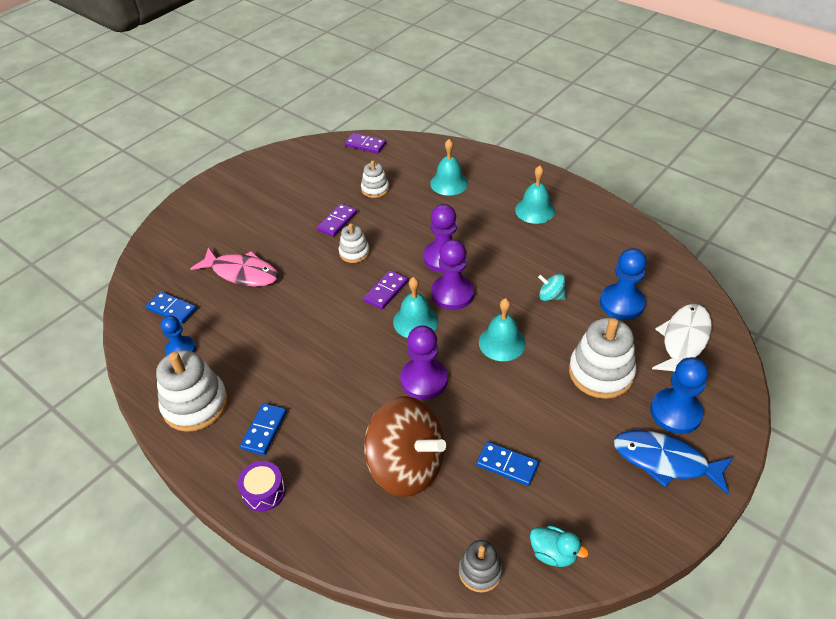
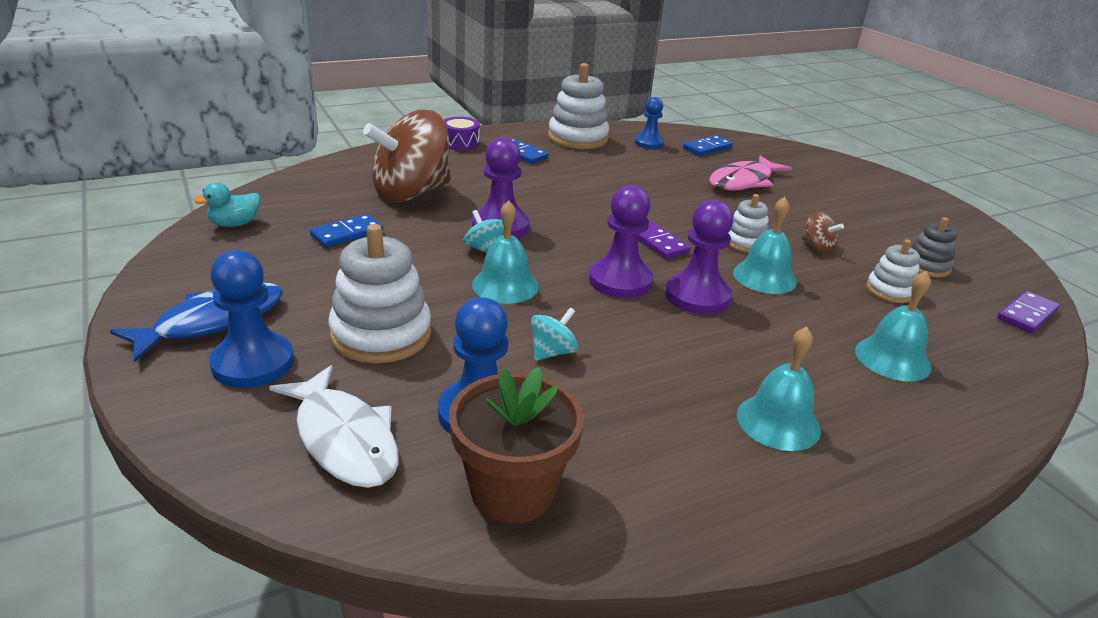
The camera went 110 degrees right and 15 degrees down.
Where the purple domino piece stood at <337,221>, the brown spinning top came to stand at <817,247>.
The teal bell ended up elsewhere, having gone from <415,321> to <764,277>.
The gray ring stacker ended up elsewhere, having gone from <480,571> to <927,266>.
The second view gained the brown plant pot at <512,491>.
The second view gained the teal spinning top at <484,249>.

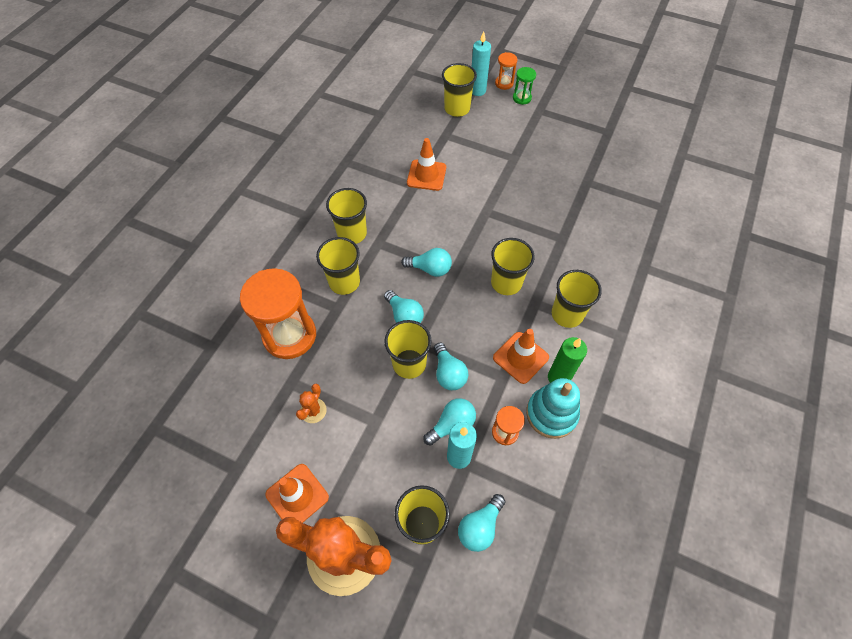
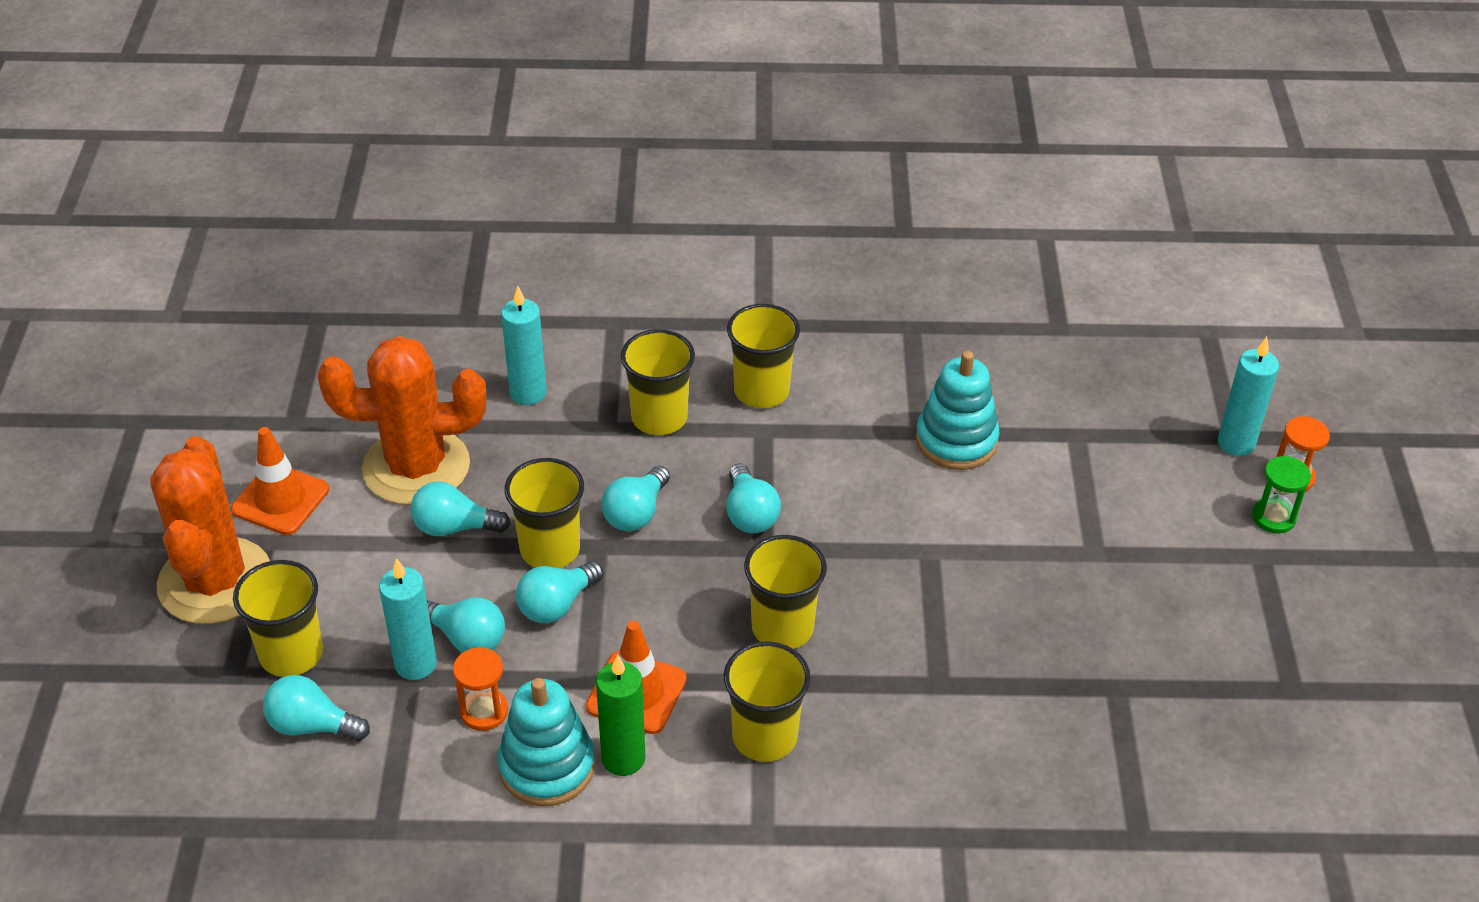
The camera went 65 degrees right and 15 degrees down.
Where the bright orange sandglass stood at <289,335>, the teal wax candle came to stand at <528,393>.
The size of the bright orange prickly plant at <313,411> changed by a factor of 2.48.
Where the bright orange road cone stood at <426,175>, the teal ring stacker came to stand at <956,441>.
The second view lost the golden beaker at <457,109>.
The second view gained the teal lightbulb at <454,527>.

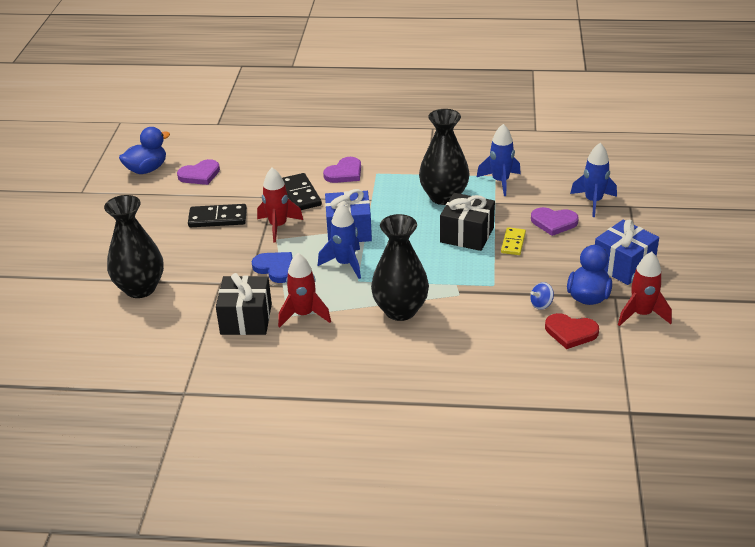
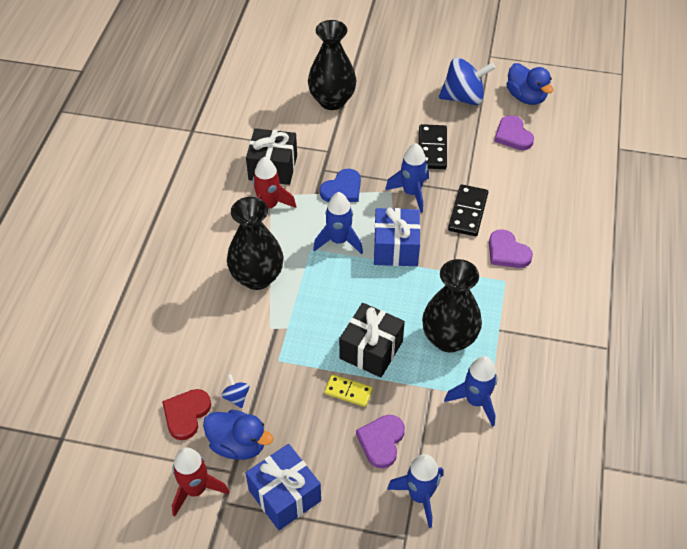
The camera went 95 degrees right and 15 degrees up.
What was the crimson toy rocket at <278,226> turned into the cobalt toy rocket at <411,193>.
The ebony domino piece at <300,194> ended up facing another way, 60 degrees counterclockwise from before.
The second view gained the cobalt spinning top at <463,97>.

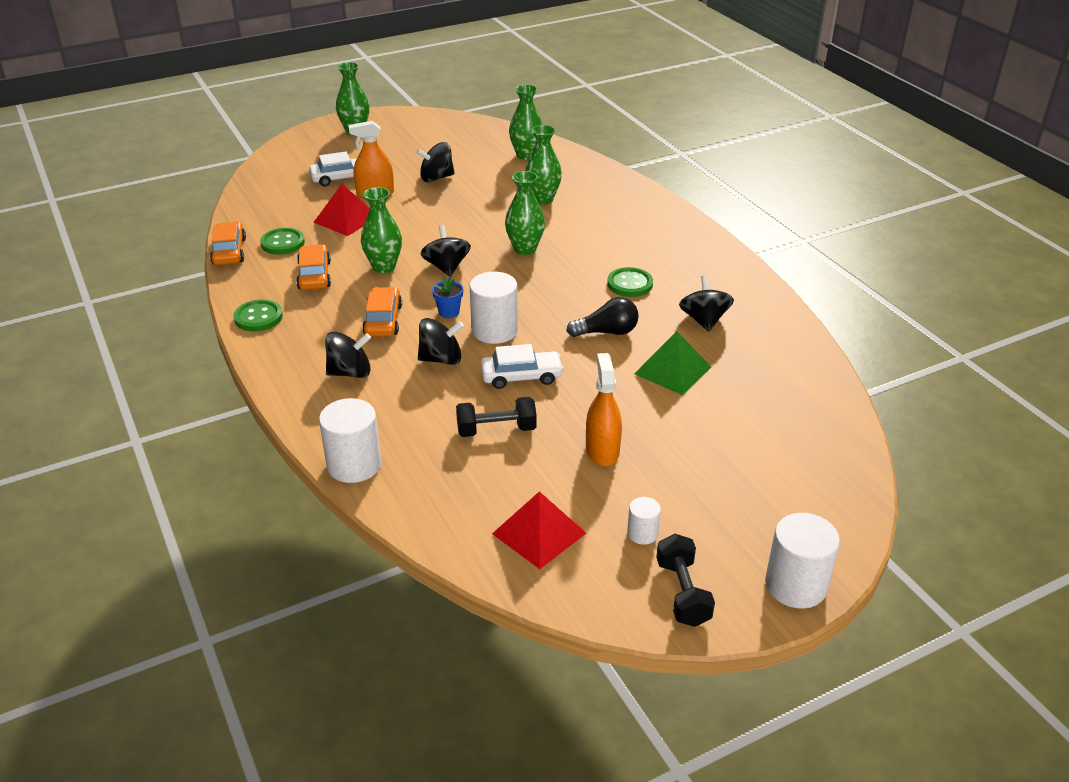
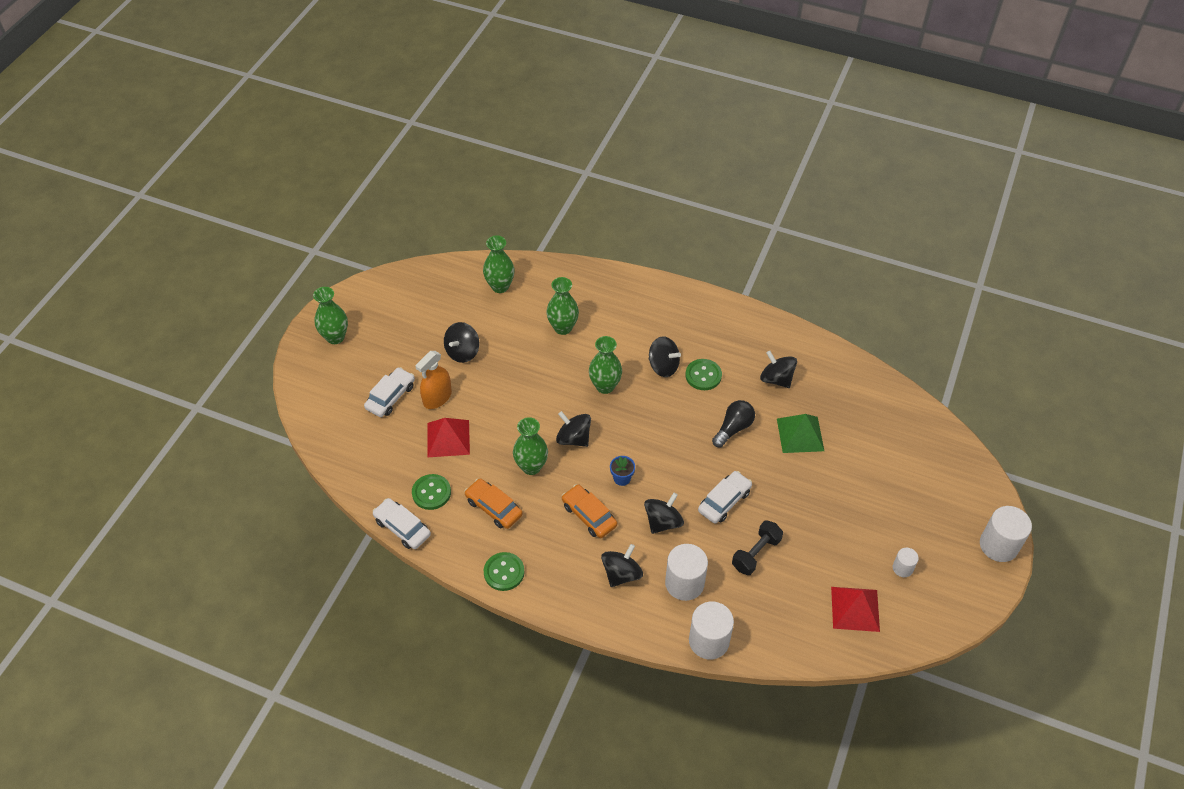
The camera went 40 degrees left and 15 degrees up.
What was the bright orange automobile at <229,251> turned into the pure white automobile at <402,528>.
The pure white cylinder ended up elsewhere, having gone from <494,330> to <684,583>.
The second view lost the bright orange spray bottle at <602,450>.
The second view lost the ebony hand weight at <682,593>.
The second view gained the ebony spinning top at <663,366>.

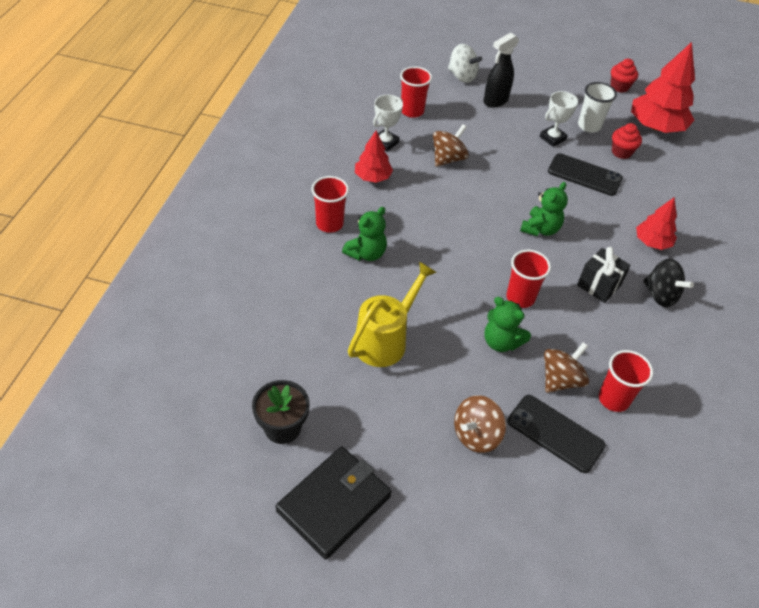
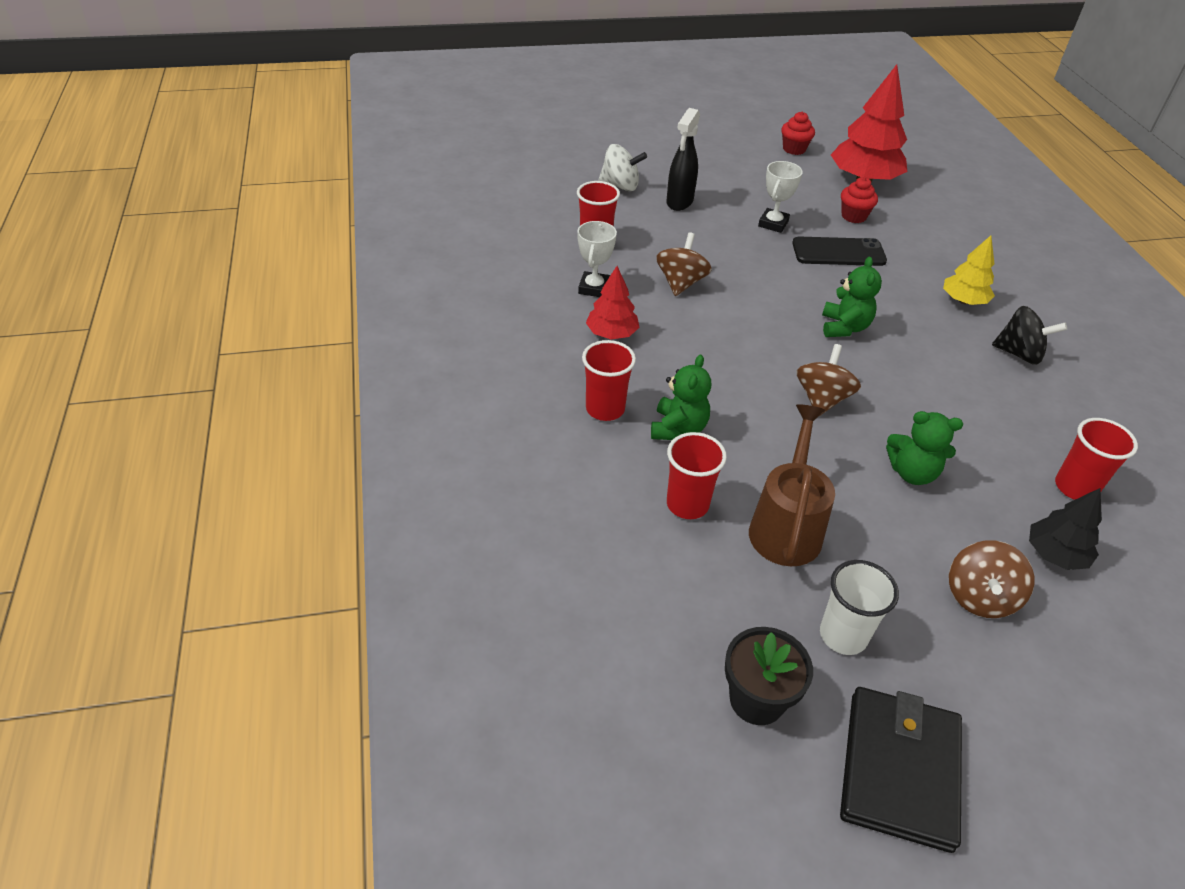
The camera went 25 degrees left and 5 degrees down.
What was the golden sprinkling can at <386,339> turned into the brown sprinkling can at <786,526>.
The crimson beaker ended up elsewhere, having gone from <520,298> to <687,504>.
Where the ebony phone stood at <555,433>, the ebony fir tree came to stand at <1055,554>.
The brown spinning top ended up elsewhere, having gone from <560,380> to <822,399>.
The second view lost the ebony wrapped gift at <598,285>.
The pure white beaker ended up elsewhere, having gone from <589,126> to <843,635>.
What was the crimson fir tree at <652,242> turned into the golden fir tree at <963,301>.

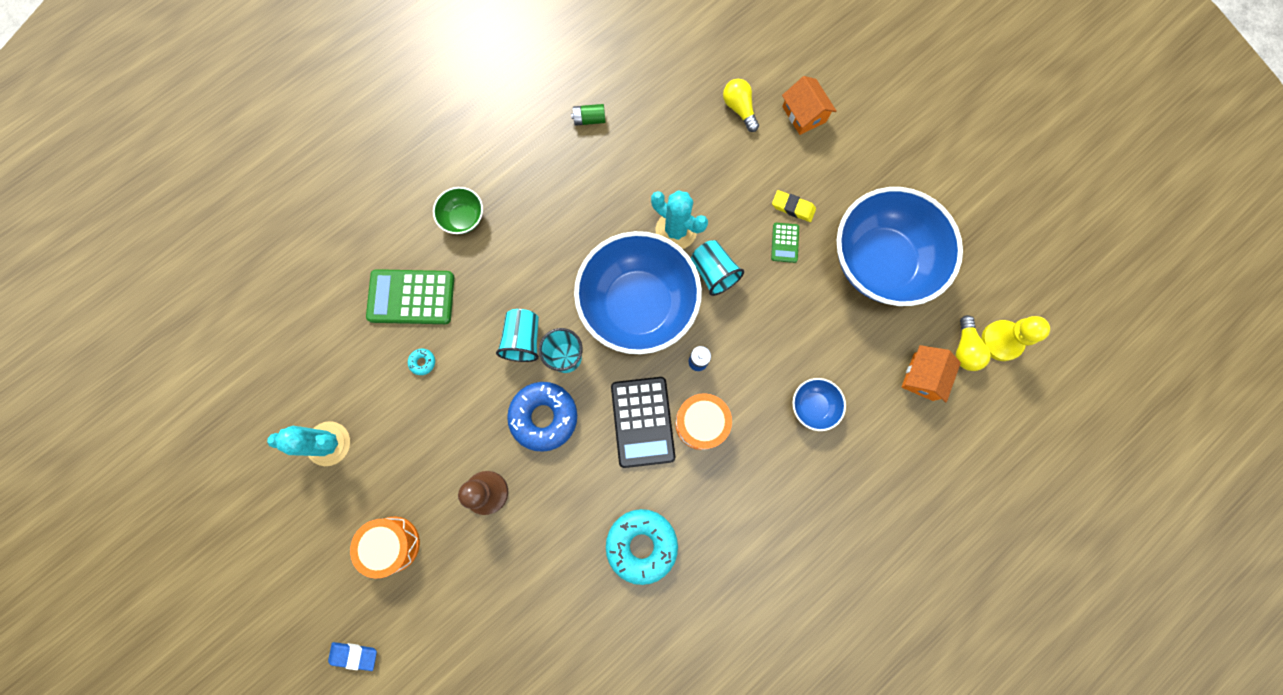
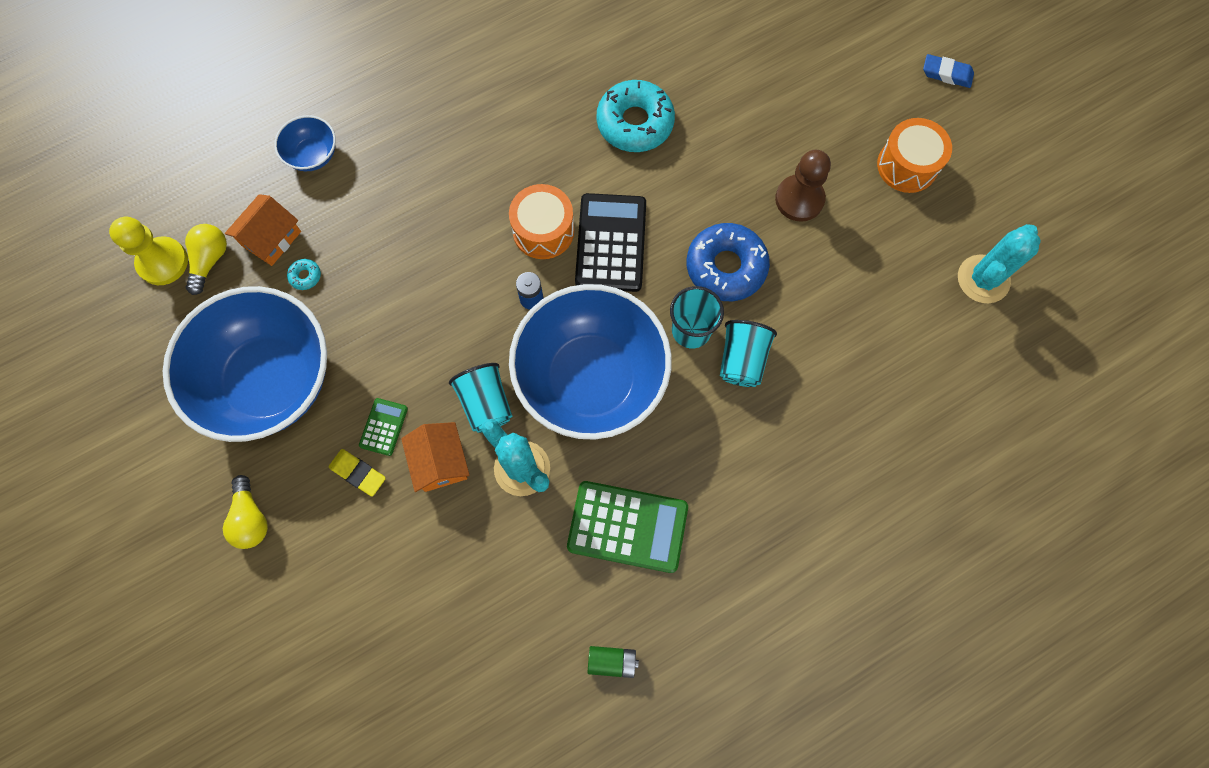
The camera went 170 degrees left and 5 degrees down.
The teal prickly plant at <328,443> ended up facing another way, 60 degrees counterclockwise from before.
The green calculator ended up elsewhere, having gone from <411,297> to <627,527>.
The teal donut ended up elsewhere, having gone from <422,362> to <305,276>.
The second view lost the green serving bowl at <463,218>.
The golden lightbulb ended up elsewhere, having gone from <739,109> to <251,518>.
The bright orange cottage ended up elsewhere, having gone from <804,114> to <440,462>.
The cobalt serving bowl ended up elsewhere, having gone from <813,406> to <313,155>.

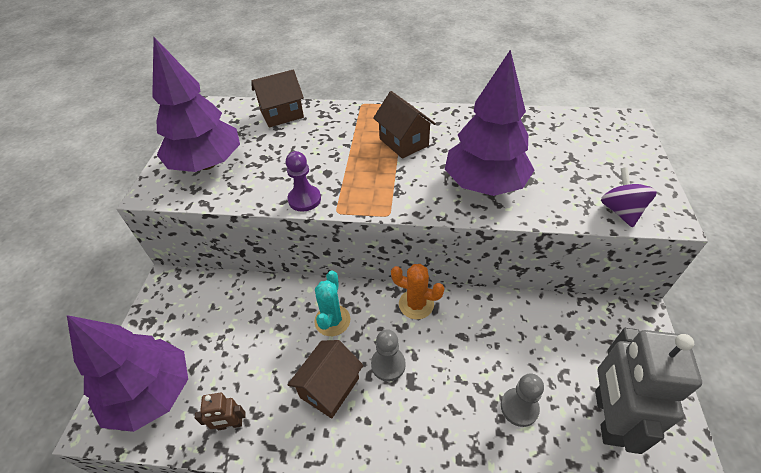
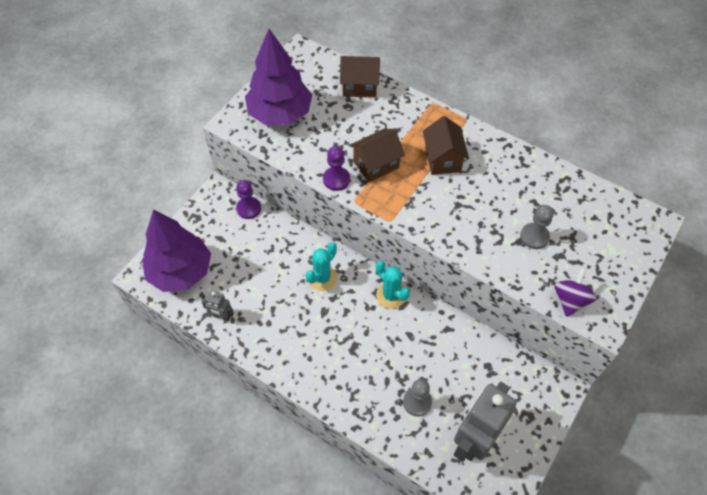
The camera went 25 degrees right and 10 degrees up.
What was the brown toy robot at <230,424> turned into the gray toy robot at <222,316>.
The brown cottage ended up elsewhere, having gone from <329,388> to <376,165>.
The gray chess pawn ended up elsewhere, having gone from <388,365> to <534,237>.
What was the bright orange prickly plant at <416,304> turned into the teal prickly plant at <391,295>.
The second view lost the purple fir tree at <484,184>.
The second view gained the purple chess pawn at <248,208>.

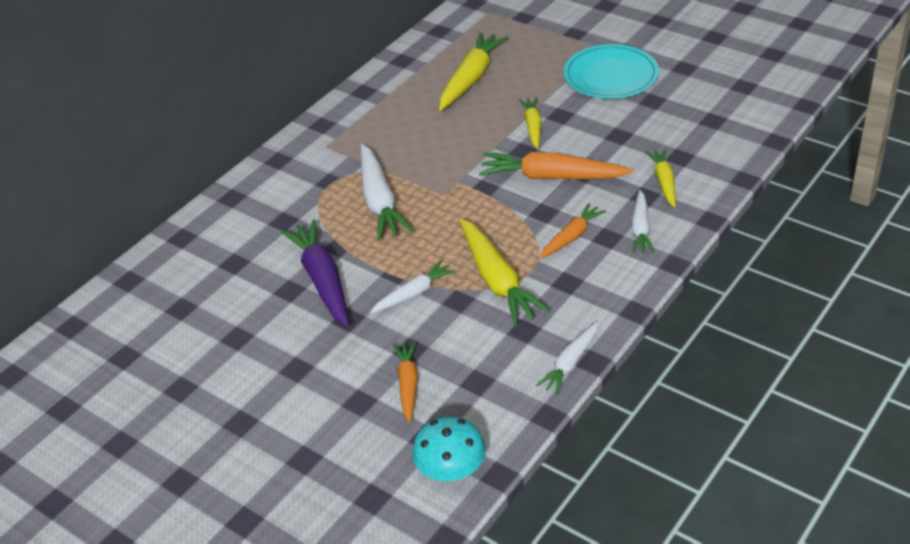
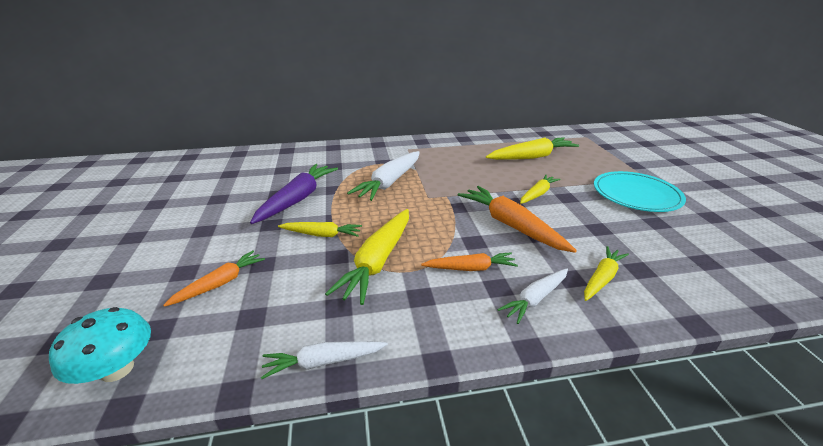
The camera went 40 degrees right and 10 degrees down.
What was the pure white carrot at <413,294> turned into the golden carrot at <321,235>.

